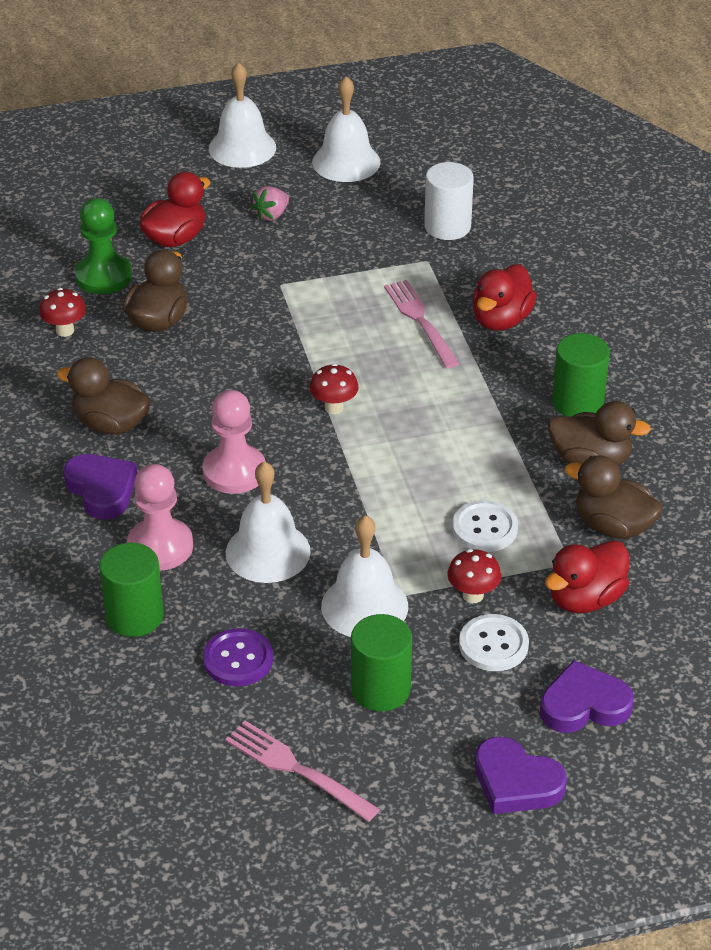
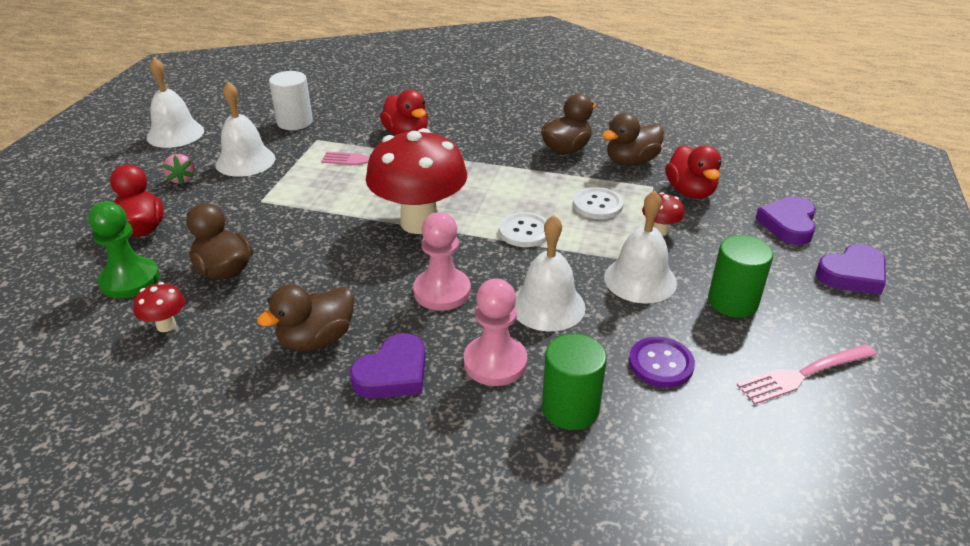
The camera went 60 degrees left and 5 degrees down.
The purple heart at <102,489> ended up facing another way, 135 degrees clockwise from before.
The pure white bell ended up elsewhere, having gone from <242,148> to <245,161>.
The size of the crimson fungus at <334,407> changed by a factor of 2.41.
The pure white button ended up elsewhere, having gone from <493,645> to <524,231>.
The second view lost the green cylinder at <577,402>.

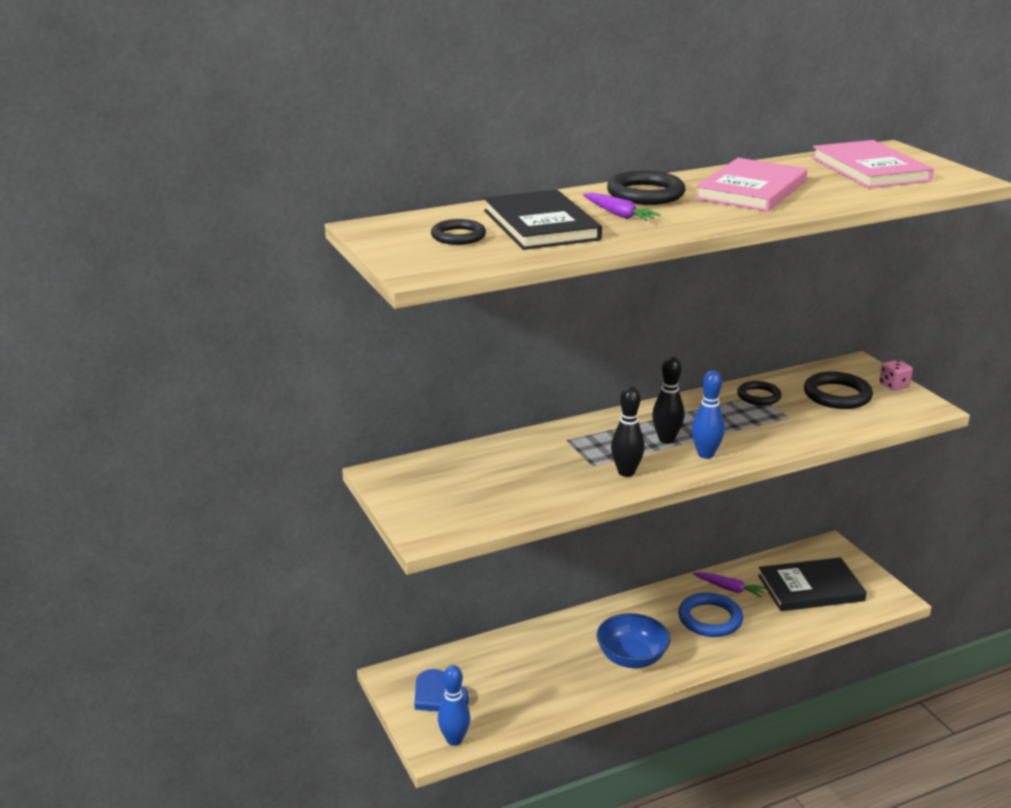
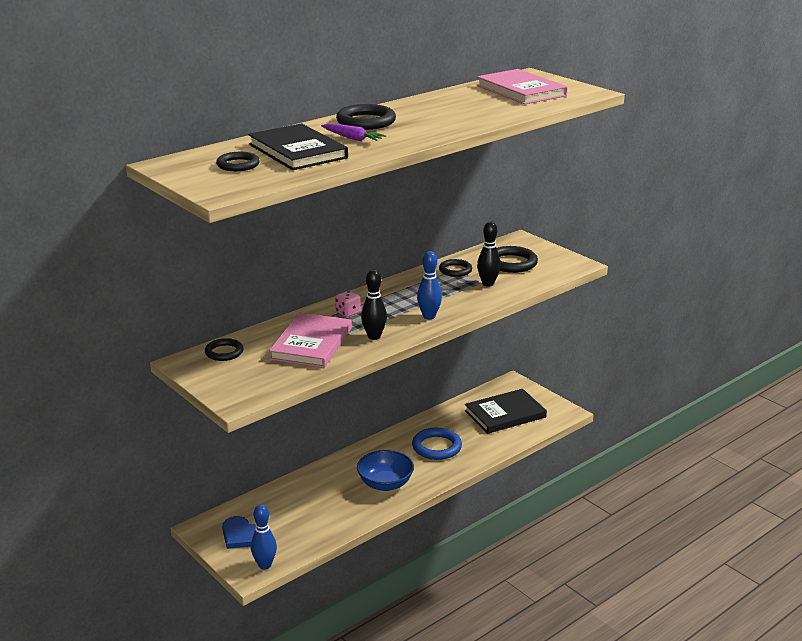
The camera went 15 degrees left and 0 degrees up.
The ebony tenpin ended up elsewhere, having gone from <666,439> to <488,284>.
The second view lost the purple carrot at <729,589>.
The pink hardback ended up elsewhere, having gone from <752,190> to <311,343>.
The pink die ended up elsewhere, having gone from <894,385> to <348,312>.
The second view gained the ebony torus at <224,352>.

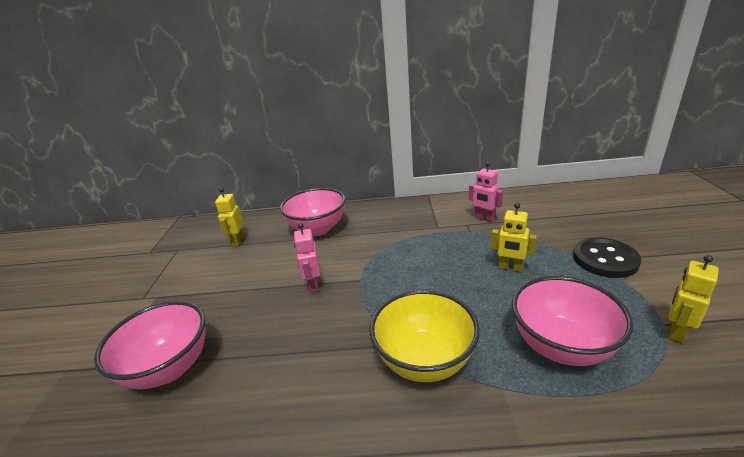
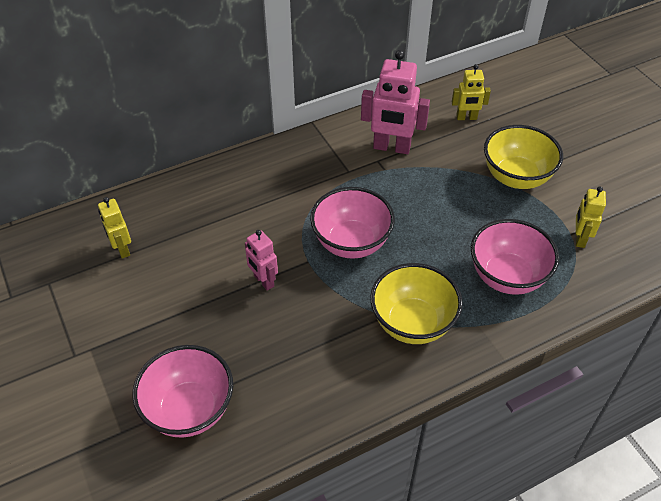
The camera went 30 degrees left and 20 degrees up.
The pink serving bowl ended up elsewhere, having gone from <318,229> to <351,243>.
The size of the pink toy robot at <484,218> changed by a factor of 1.73.
The golden toy robot ended up elsewhere, having gone from <510,268> to <466,118>.
Where the ebony button stood at <605,259>, the golden serving bowl came to stand at <516,177>.

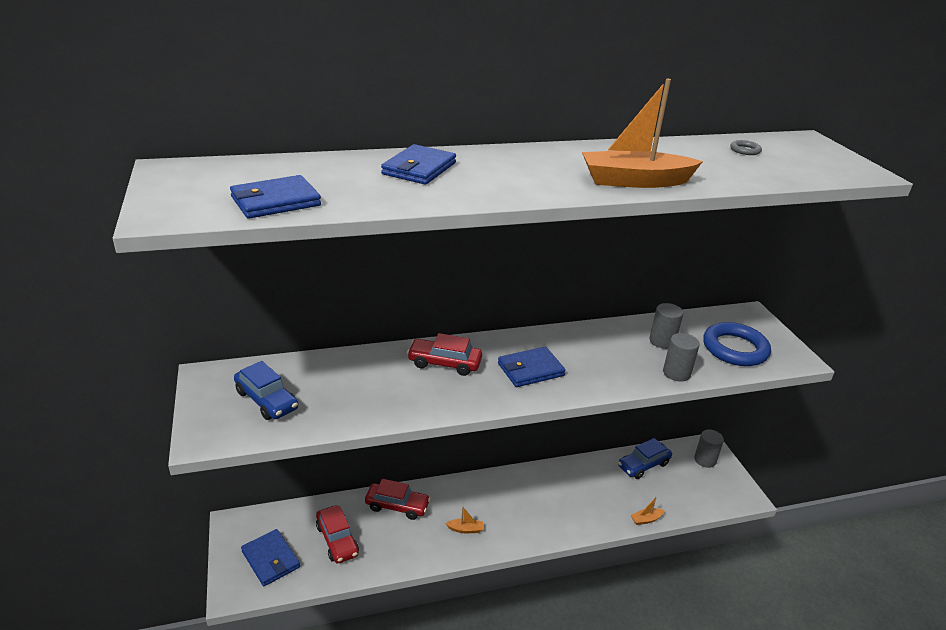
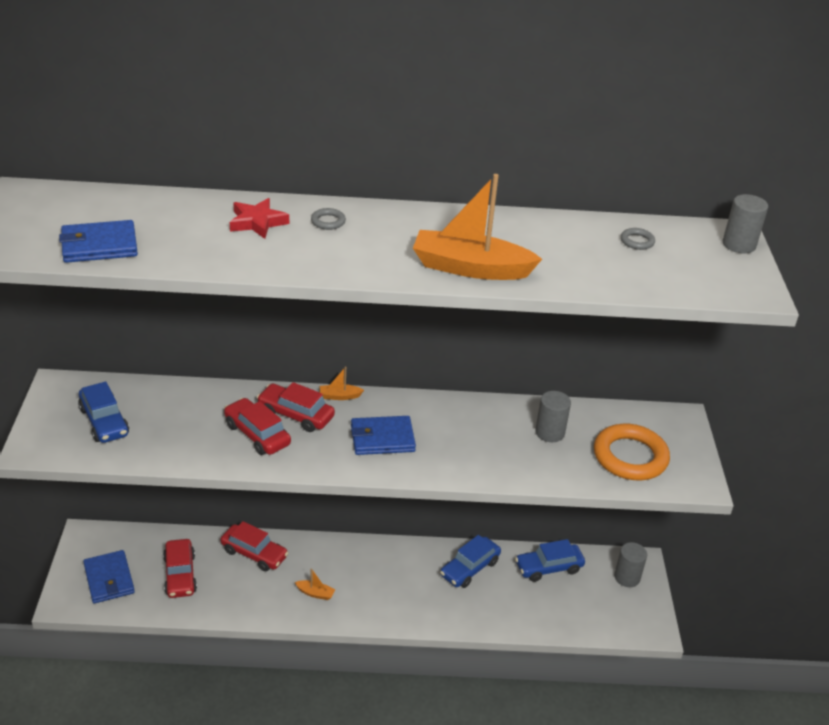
The camera went 15 degrees right and 5 degrees up.
Where the cobalt billfold stood at <419,168>, the crimson star came to stand at <257,222>.
The bright orange boat ended up elsewhere, having gone from <646,519> to <339,396>.
The gray cylinder ended up elsewhere, having gone from <676,373> to <739,244>.
What was the cobalt torus at <735,349> turned into the bright orange torus at <630,457>.
The second view gained the crimson automobile at <257,434>.
The second view gained the gray torus at <328,221>.
The second view gained the cobalt automobile at <469,568>.

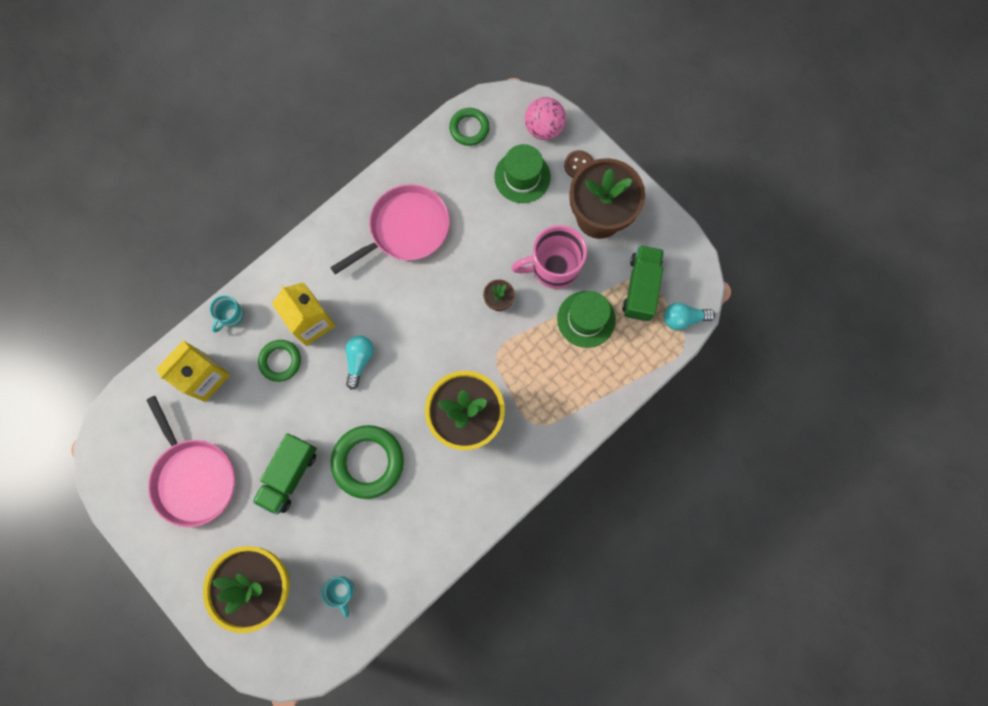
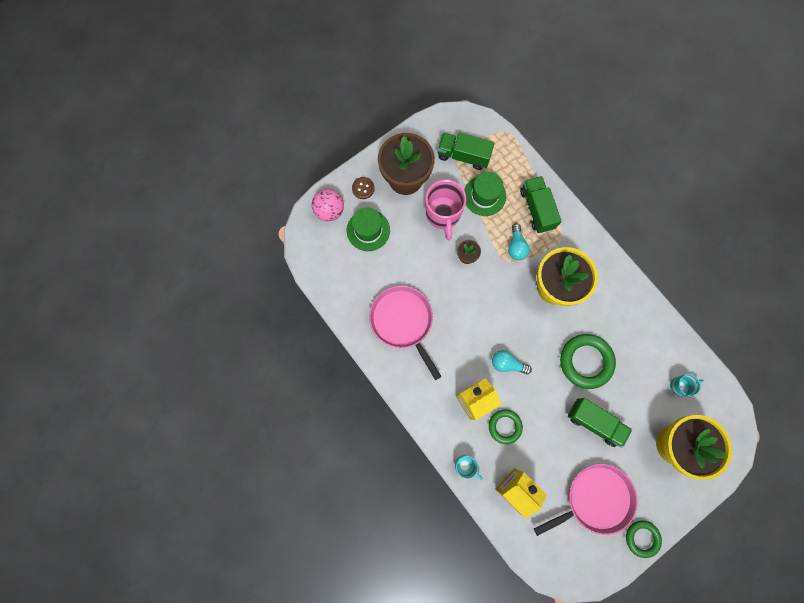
The camera went 85 degrees left and 0 degrees up.
The green torus ended up elsewhere, having gone from <469,128> to <642,538>.
The teal lightbulb ended up elsewhere, having gone from <683,319> to <516,246>.
The second view gained the green lorry at <537,209>.

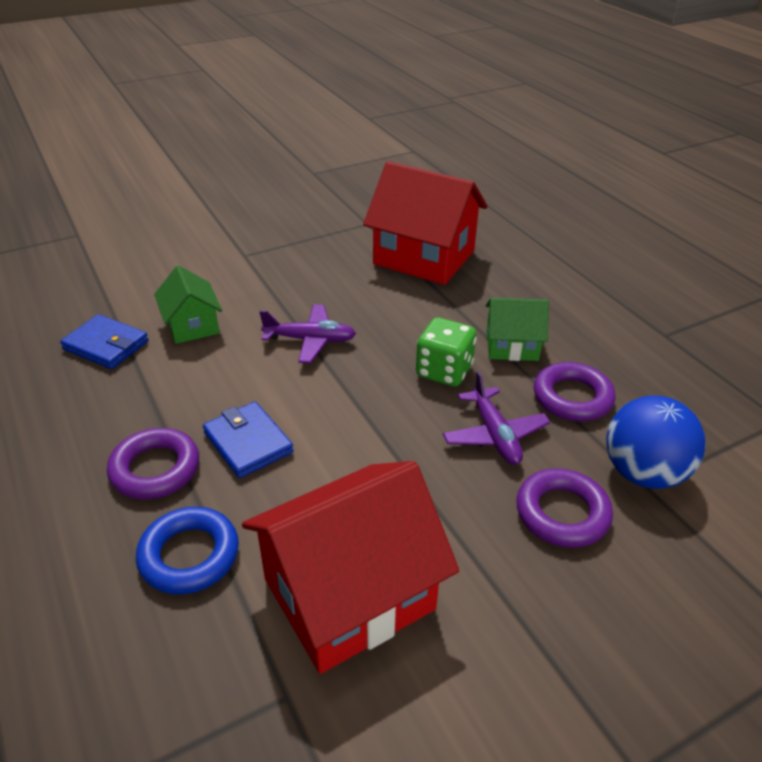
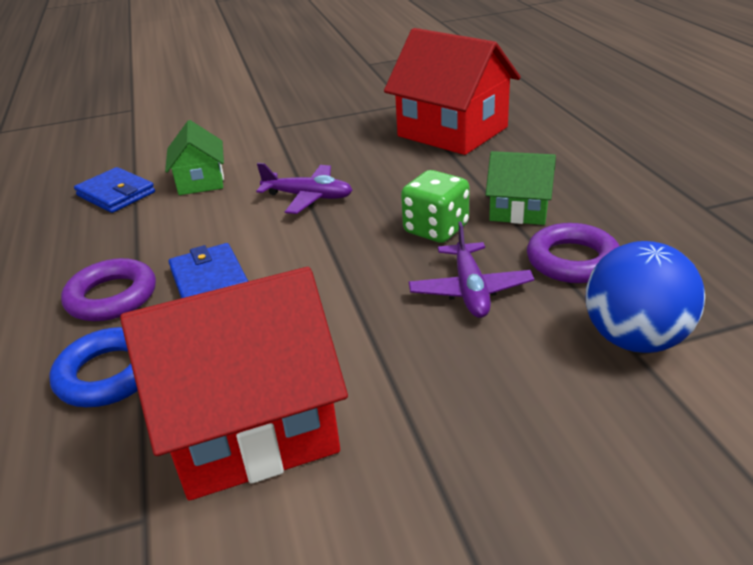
The camera went 15 degrees right and 5 degrees down.
The second view lost the purple torus at <562,513>.

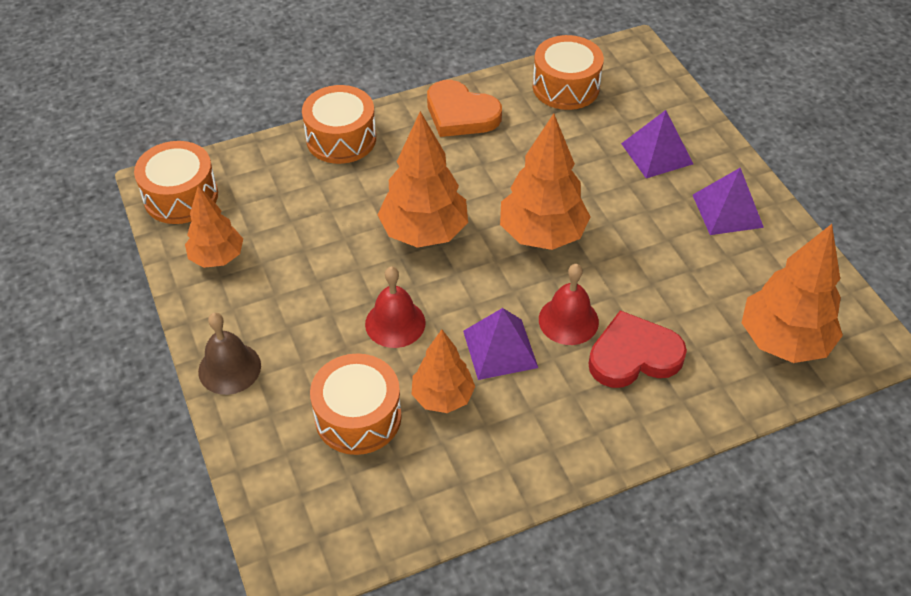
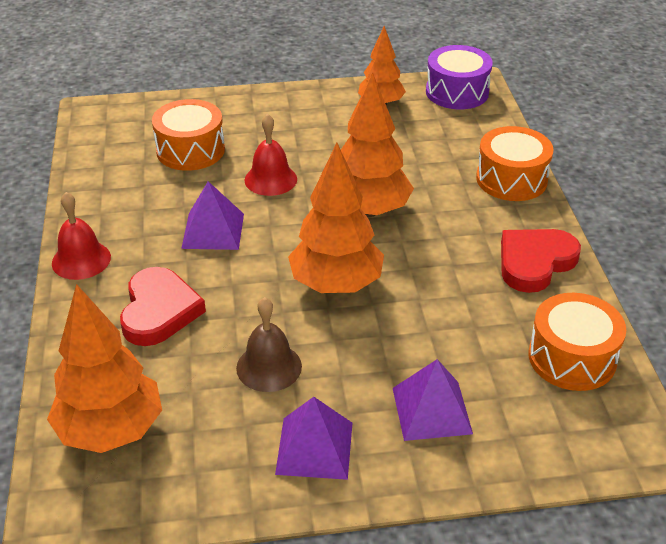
The camera went 105 degrees right and 10 degrees down.
What was the bright orange drum at <181,196> turned into the purple drum at <457,92>.
The brown bell ended up elsewhere, having gone from <229,368> to <269,367>.
The second view lost the bright orange fir tree at <443,397>.
What was the bright orange heart at <461,114> turned into the crimson heart at <535,262>.
The crimson bell ended up elsewhere, having gone from <568,320> to <81,260>.

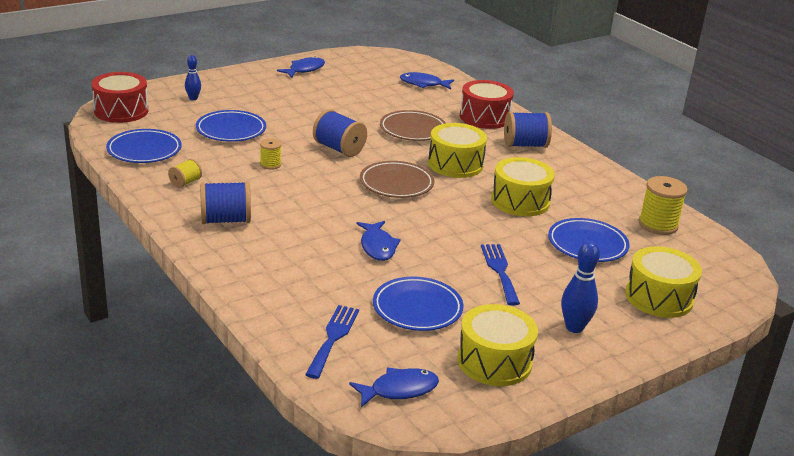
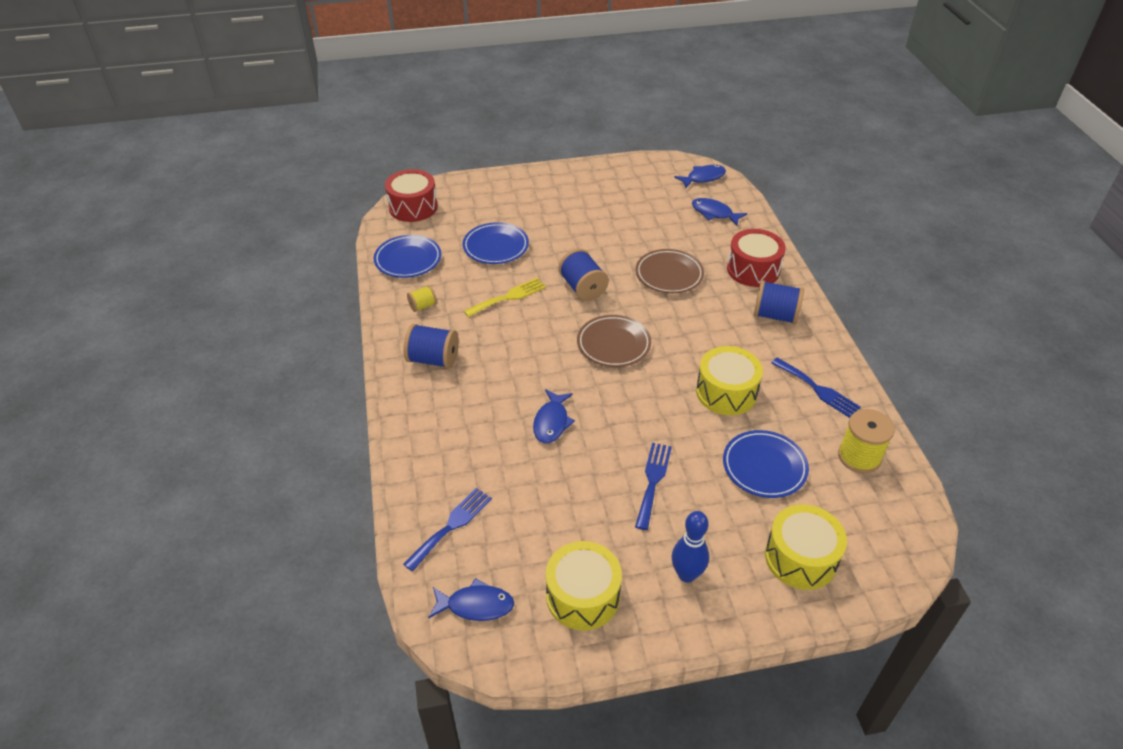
The camera went 25 degrees right and 15 degrees up.
The second view lost the cobalt tenpin at <193,98>.
Where the golden spool stood at <270,164>, the golden fork came to stand at <508,297>.
The cobalt fish ended up elsewhere, having gone from <304,69> to <703,178>.
The second view lost the cobalt flat dish at <417,308>.
The second view lost the golden drum at <455,164>.
The second view gained the cobalt fork at <817,389>.

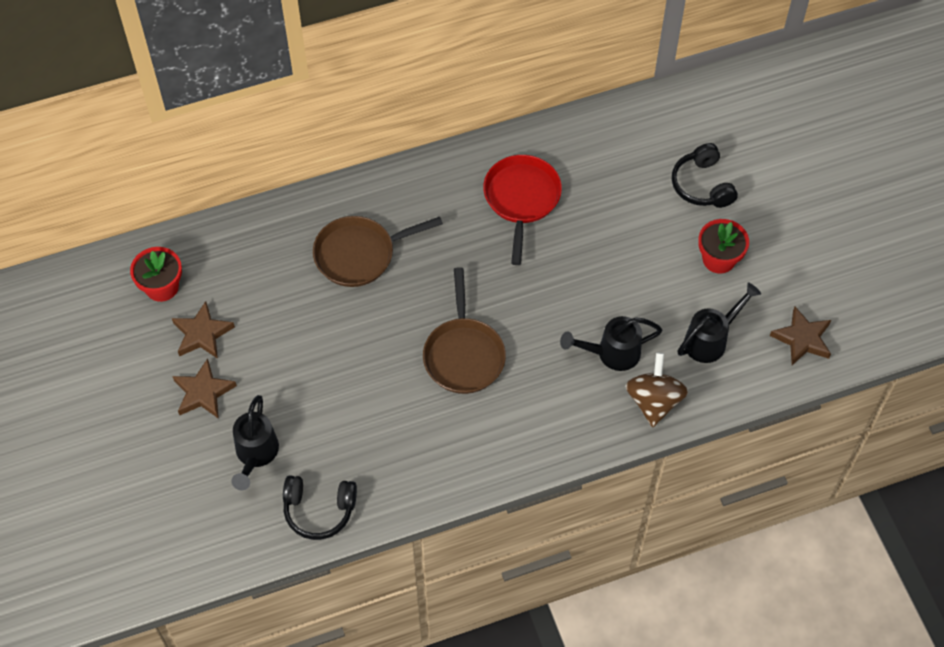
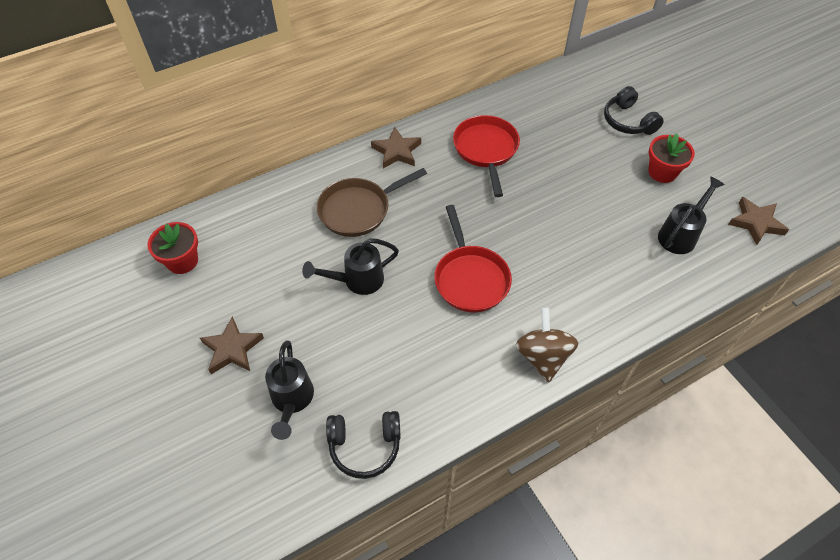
The camera went 10 degrees left and 5 degrees down.
The brown star ended up elsewhere, having gone from <202,334> to <397,151>.
What was the brown skillet at <464,354> turned into the crimson skillet at <470,278>.
The ebony sprinkling can ended up elsewhere, having gone from <611,353> to <357,280>.
The brown spinning top ended up elsewhere, having gone from <654,401> to <543,356>.

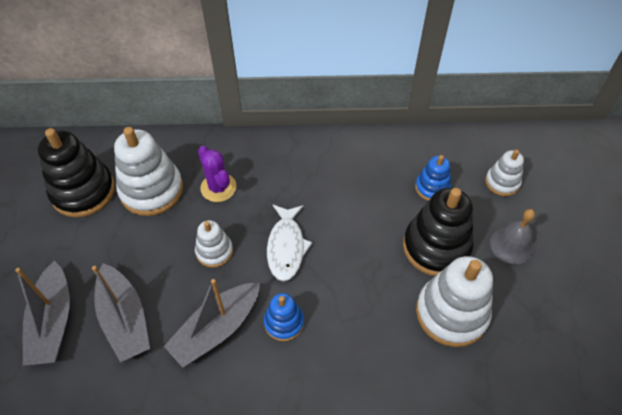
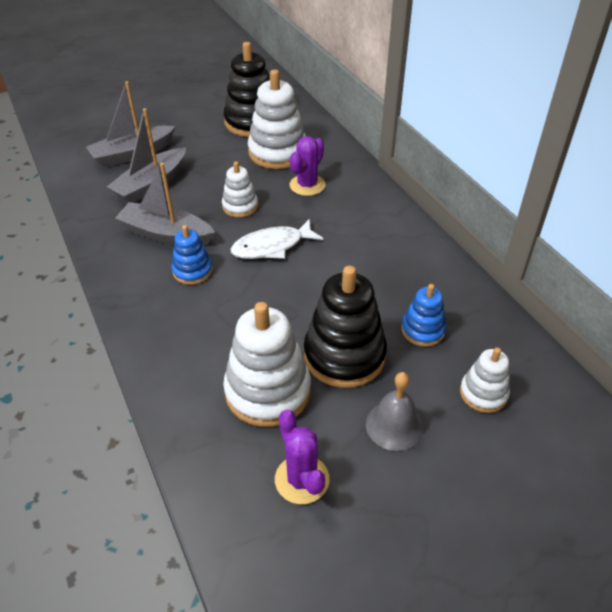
The camera went 65 degrees right and 10 degrees down.
The second view gained the purple prickly plant at <302,479>.

